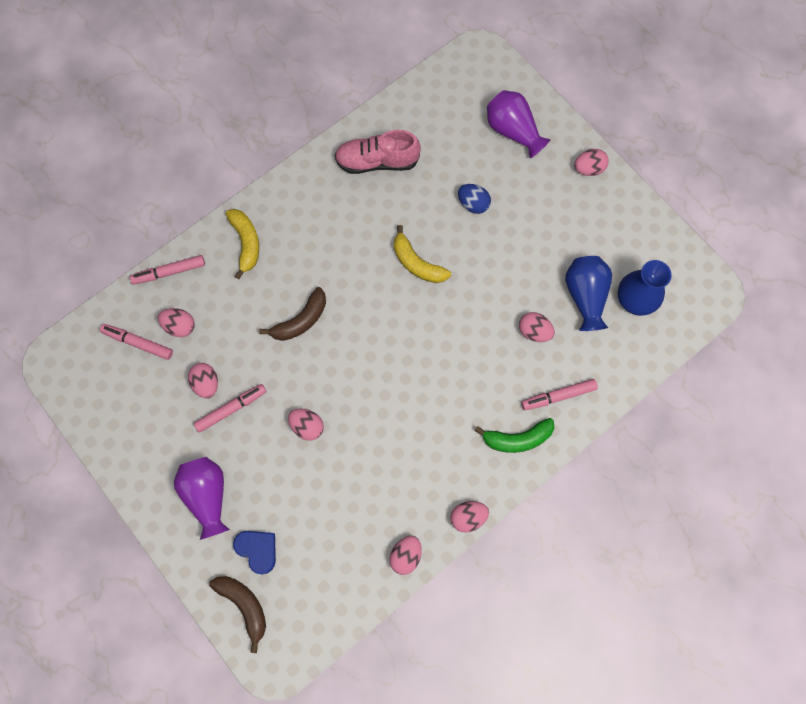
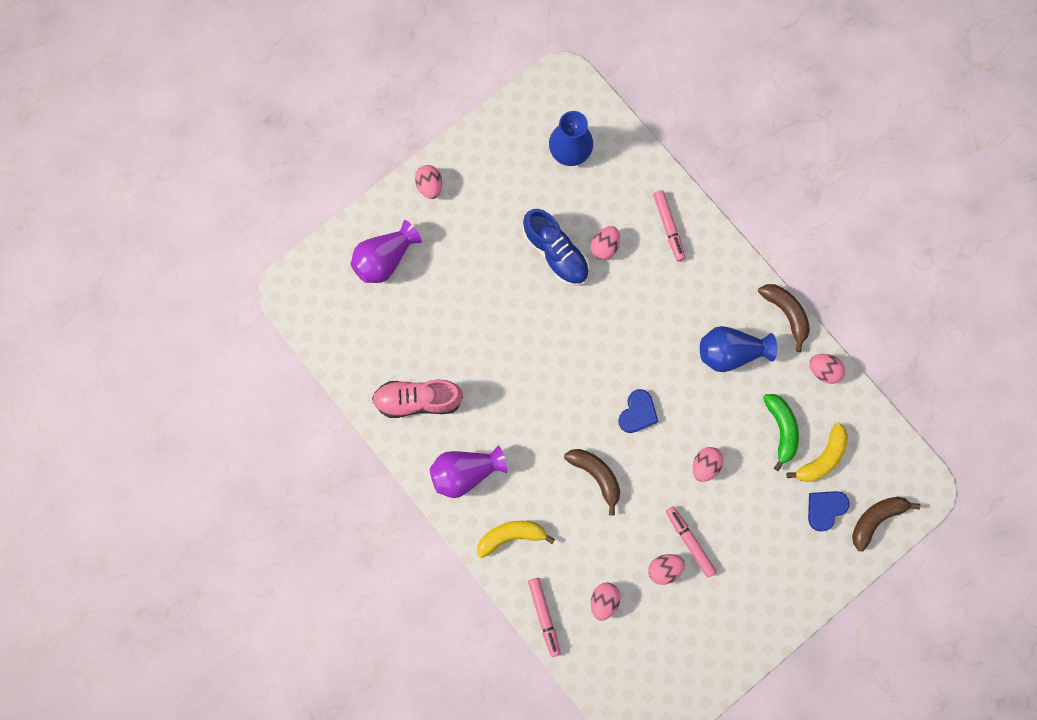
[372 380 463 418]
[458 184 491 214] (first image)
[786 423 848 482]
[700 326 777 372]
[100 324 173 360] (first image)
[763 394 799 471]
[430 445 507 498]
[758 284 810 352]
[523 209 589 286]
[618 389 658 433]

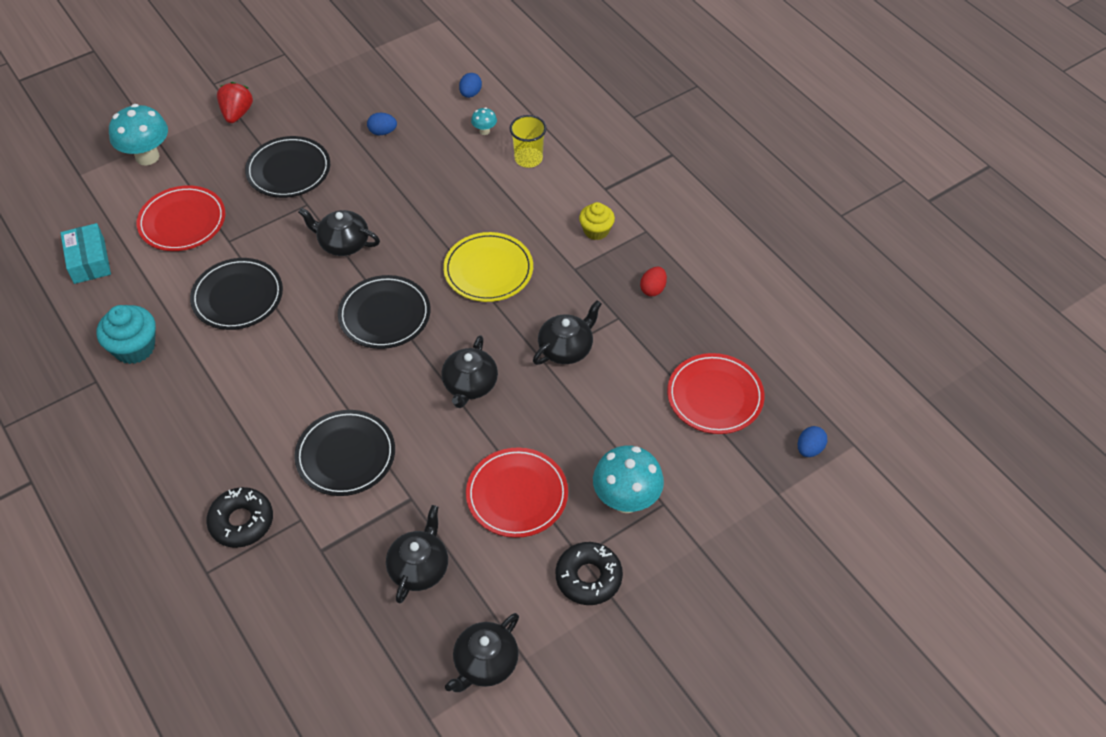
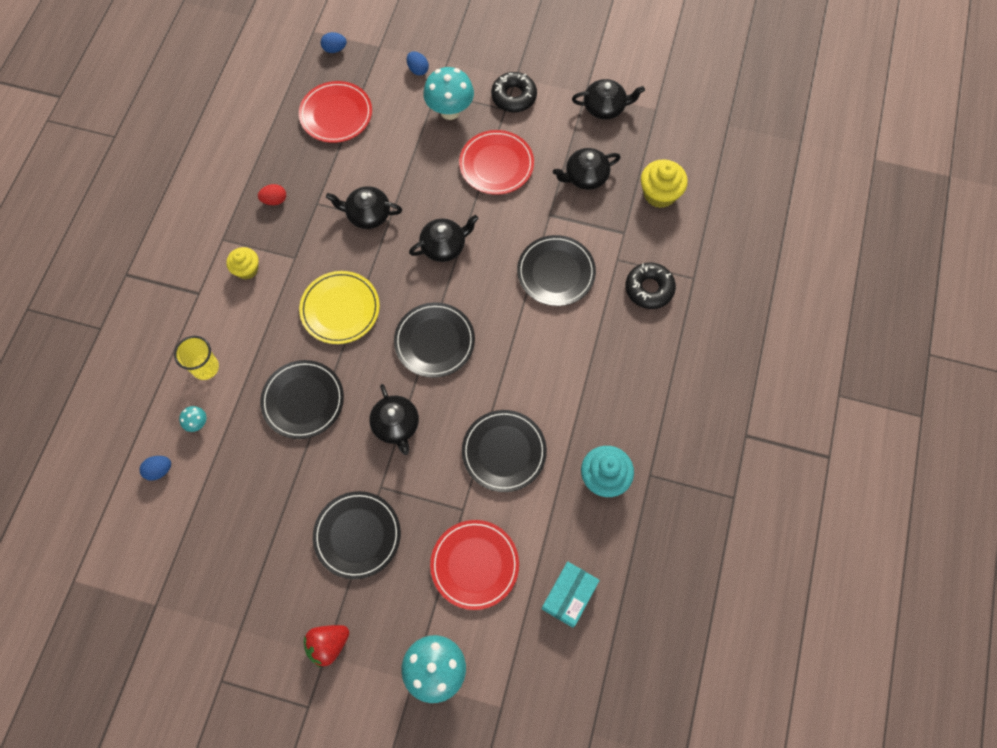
[407 51 429 75]
[641 159 688 208]
[260 360 344 439]

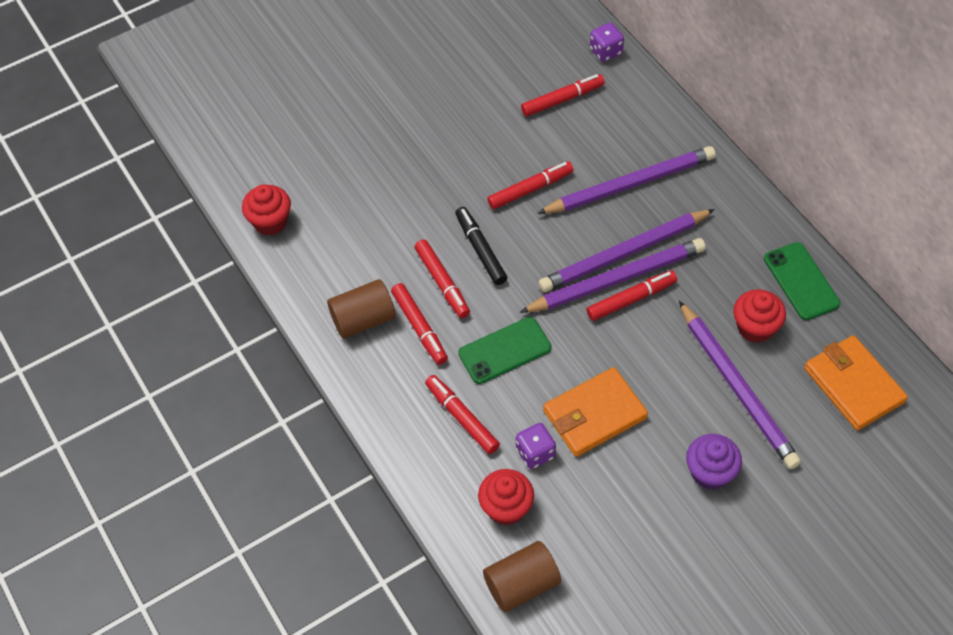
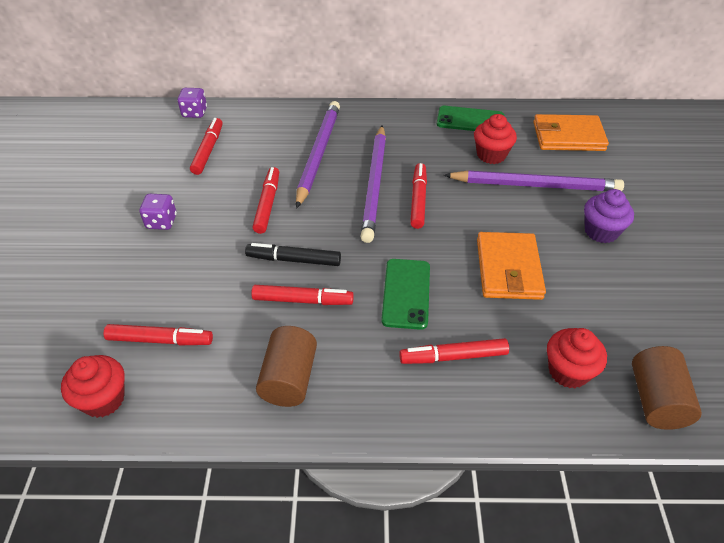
[520 238 706 313] (first image)
[103 324 213 345]
[139 194 177 230]

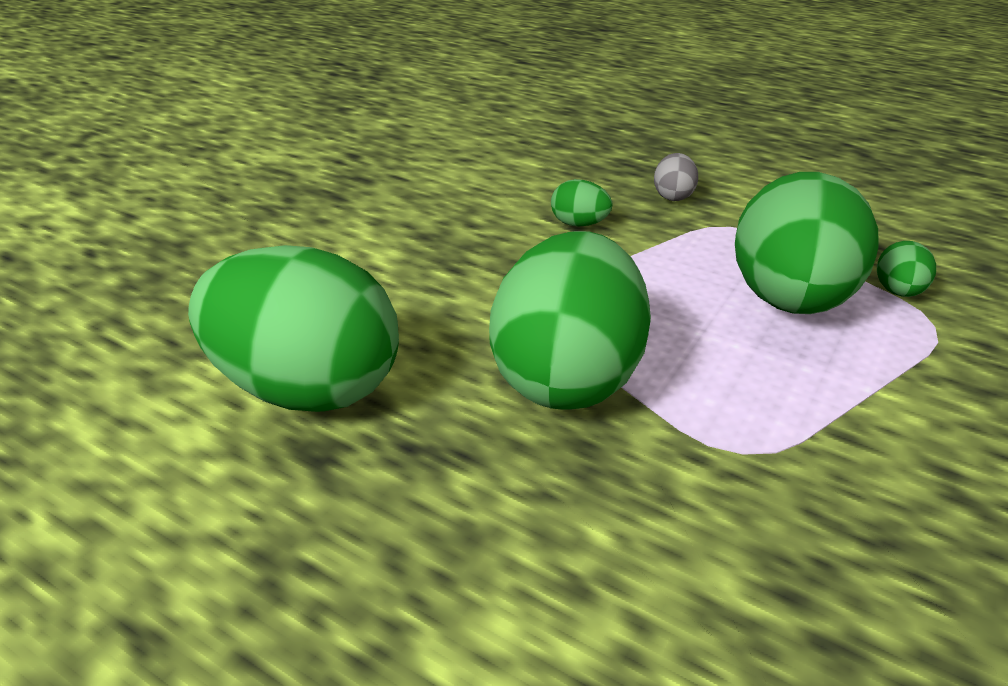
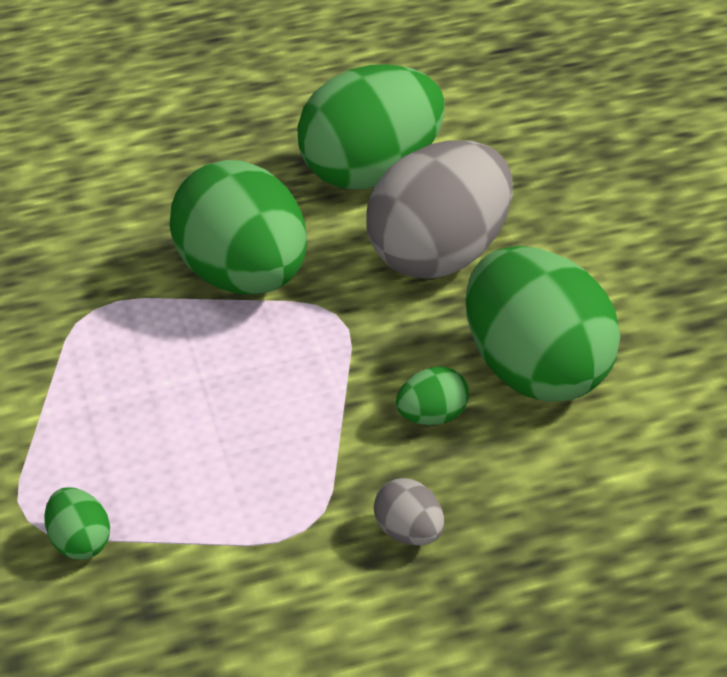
[466 246 620 402]
[366 140 513 279]

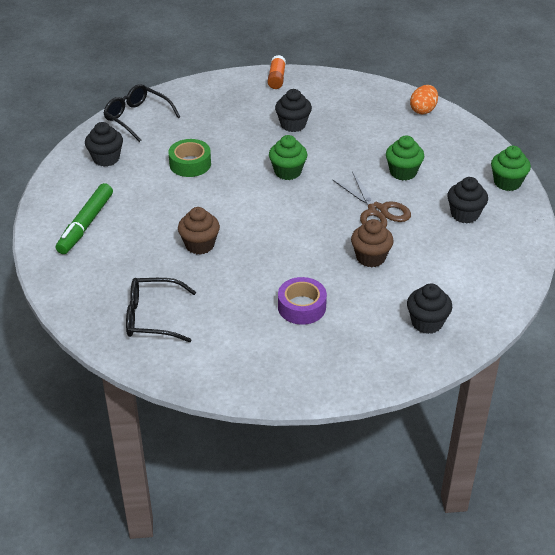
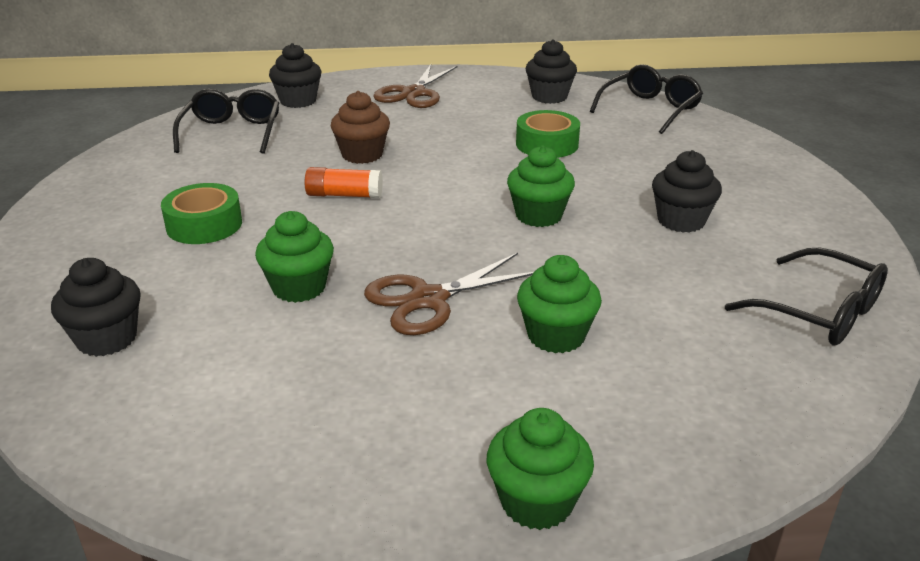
[305 167 383 198]
[410 85 438 114] (first image)
[269 43 322 108]
[373 64 458 108]
[255 211 334 303]
[161 183 242 244]
[725 248 888 346]

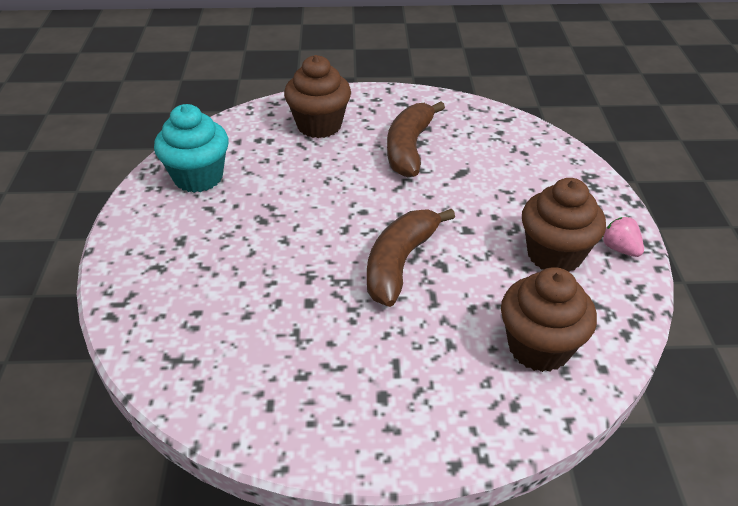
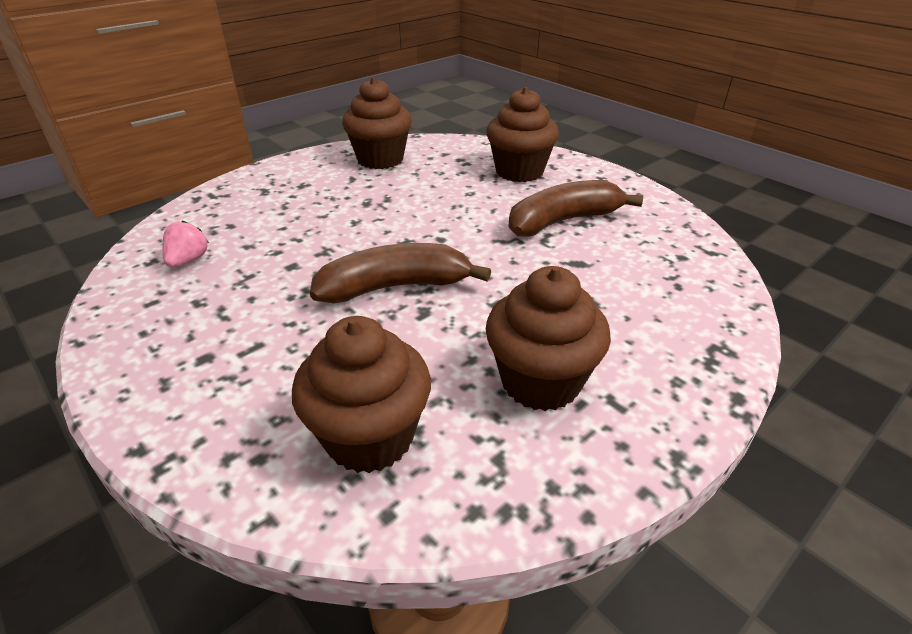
[342 77 412 169]
[163 221 209 268]

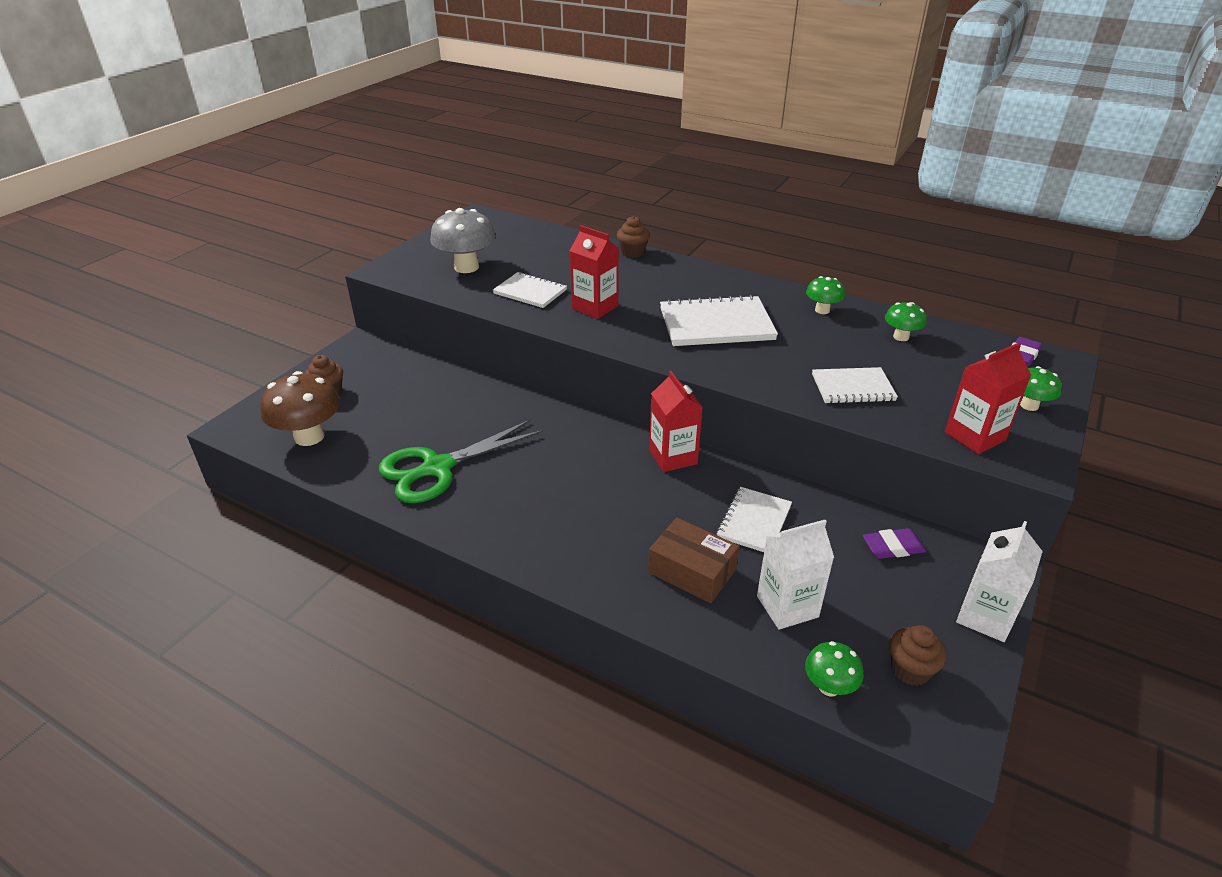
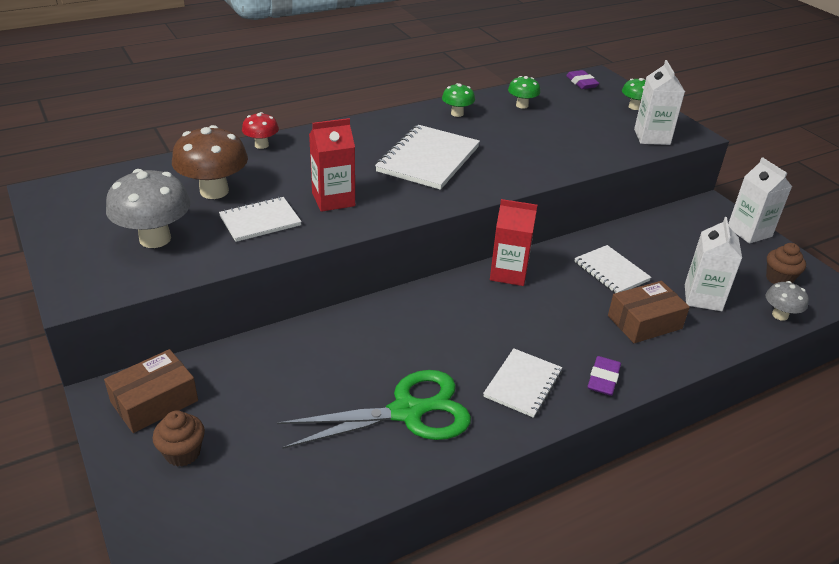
[242 112 279 149]
[634 60 685 145]
[483 348 562 418]
[172 125 248 199]
[277 370 471 449]
[588 356 621 396]
[766 281 809 321]
[104 349 198 433]

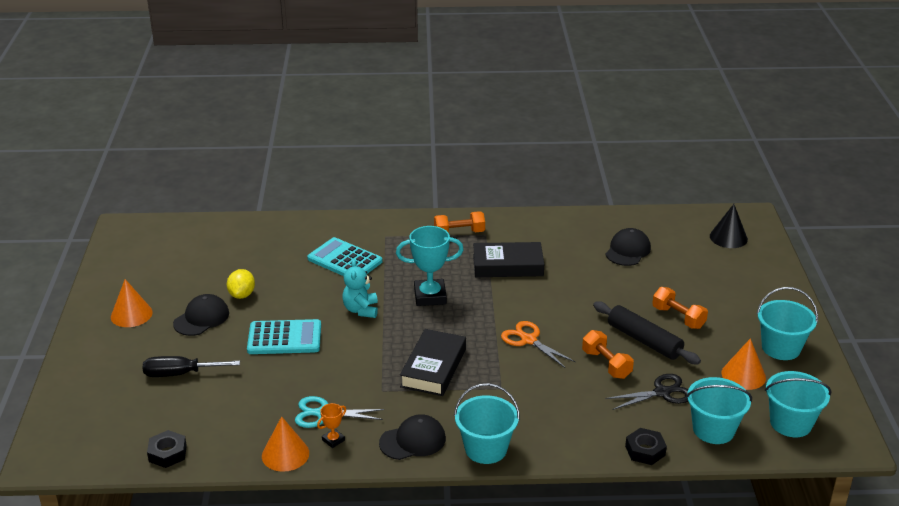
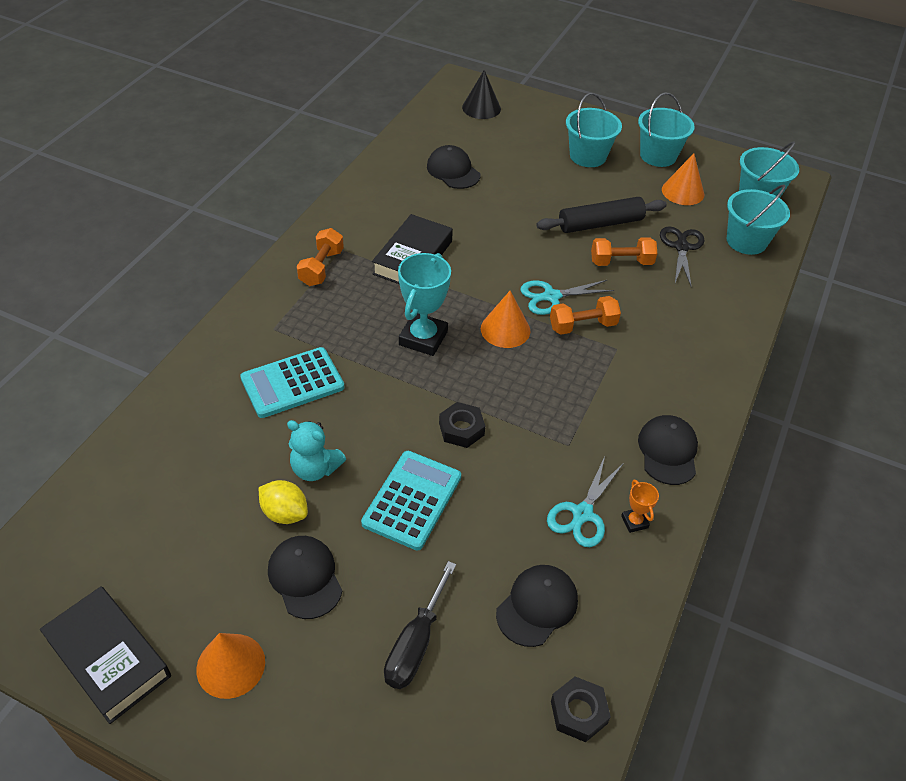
[287 420 346 481]
[550 296 621 335]
[520 280 614 315]
[40 586 171 724]
[566 93 622 167]
[481 291 530 348]
[439 402 485 448]
[496 565 578 647]

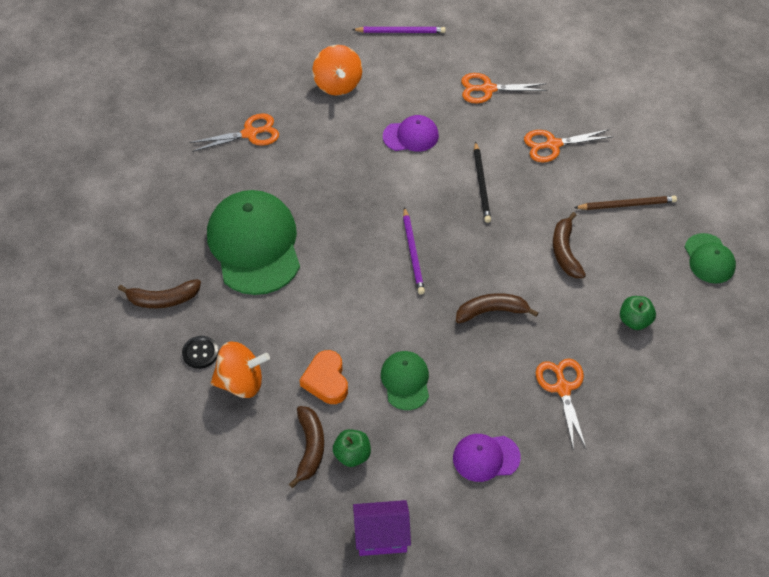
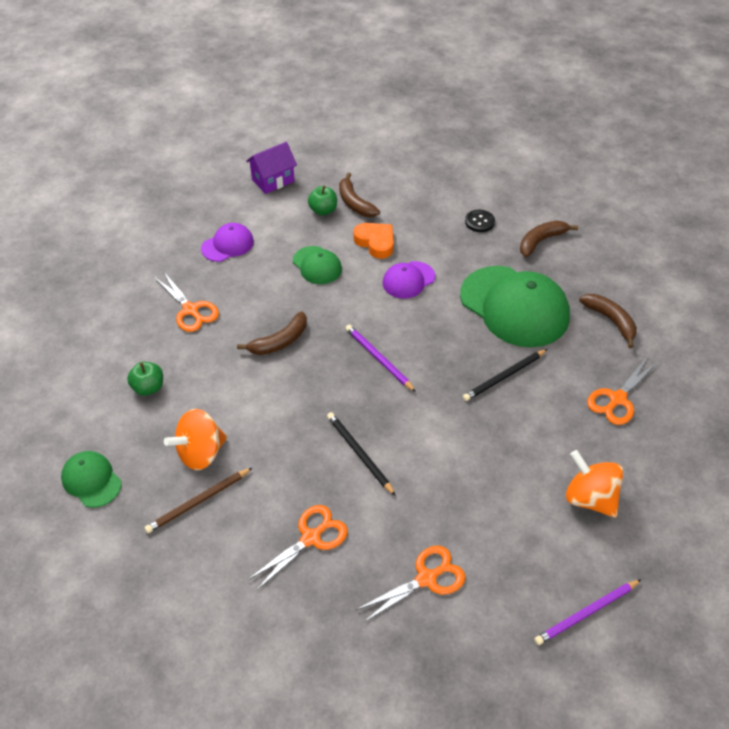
[383 261 435 299]
[579 294 637 348]
[164 409 227 470]
[463 349 547 401]

